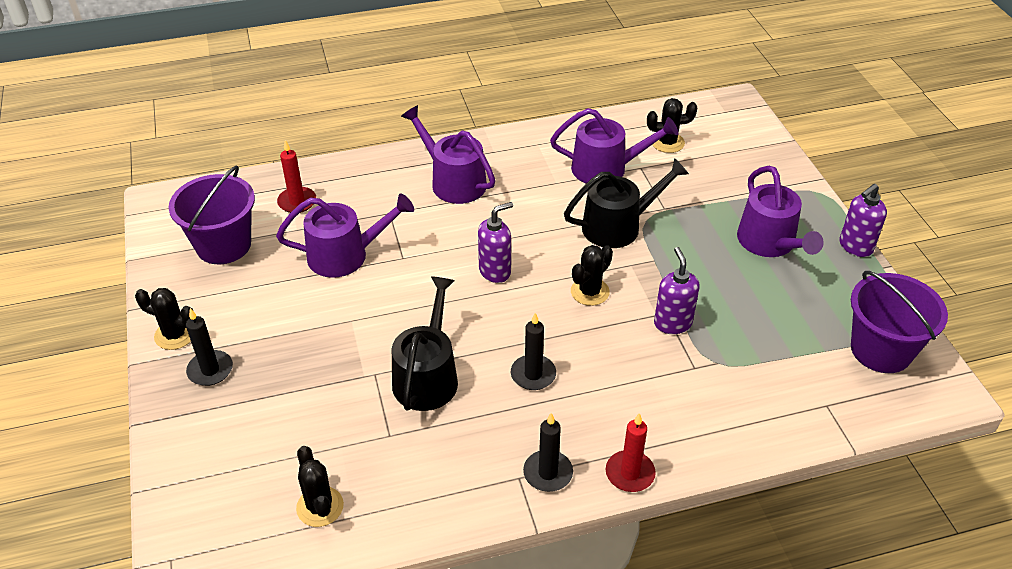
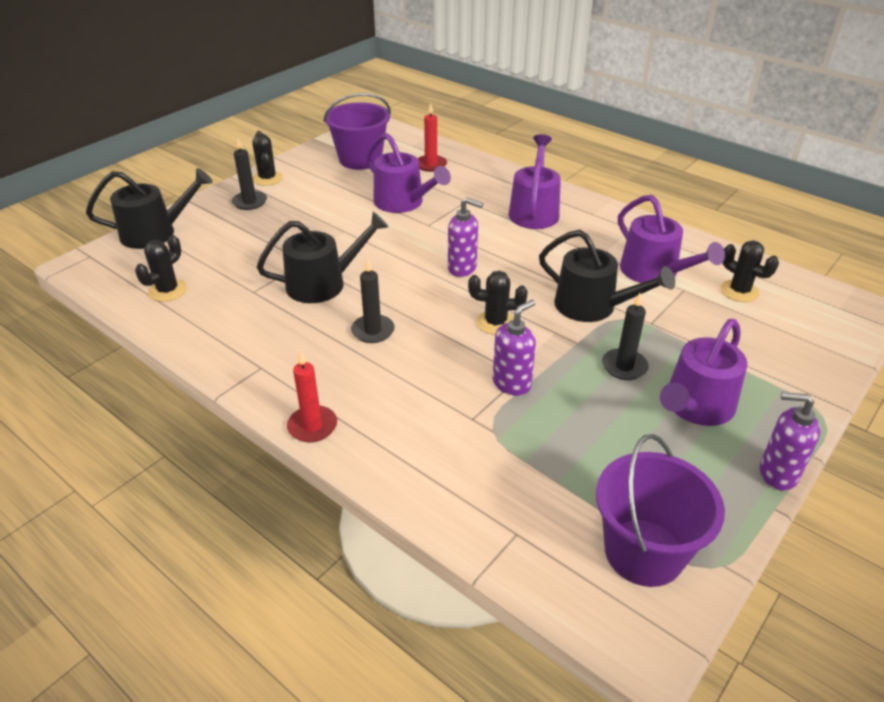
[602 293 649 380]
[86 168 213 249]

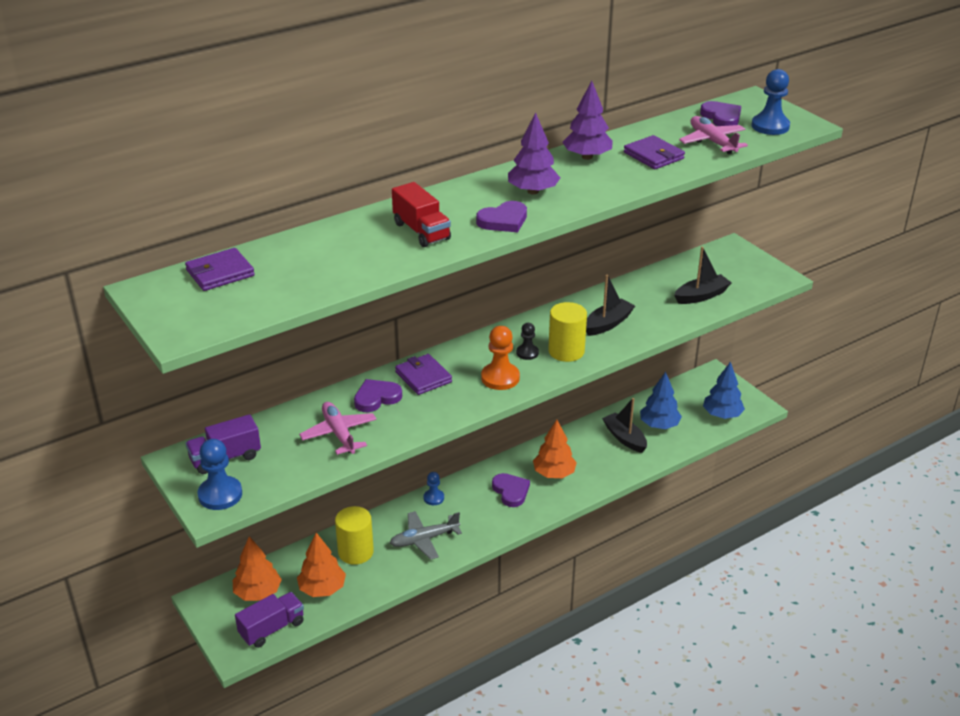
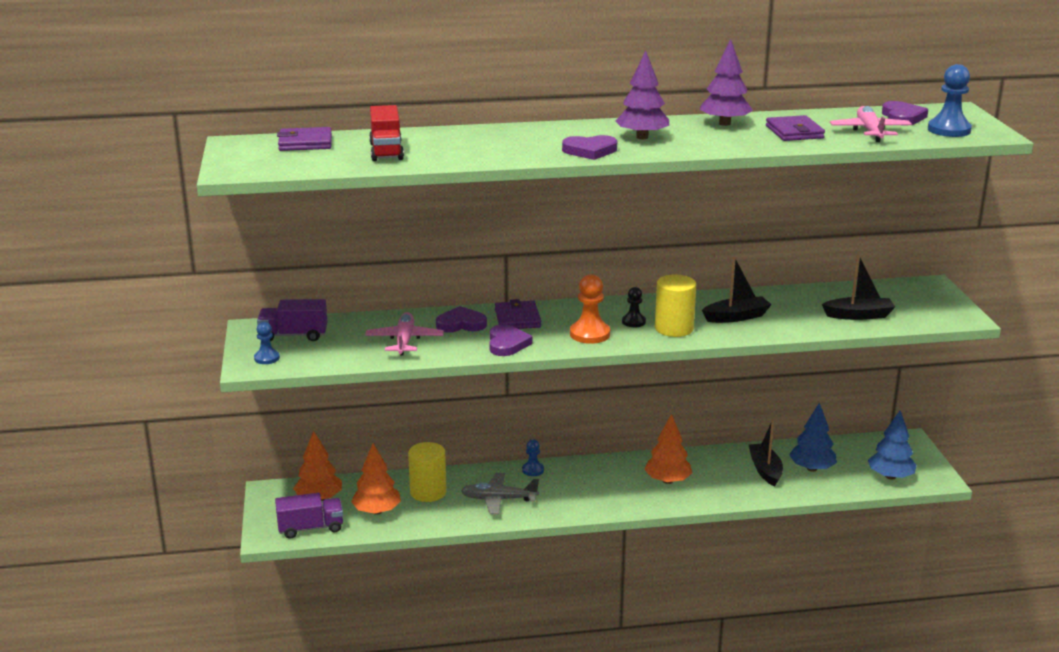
[369 105 404 161]
[254 322 280 364]
[489 324 532 356]

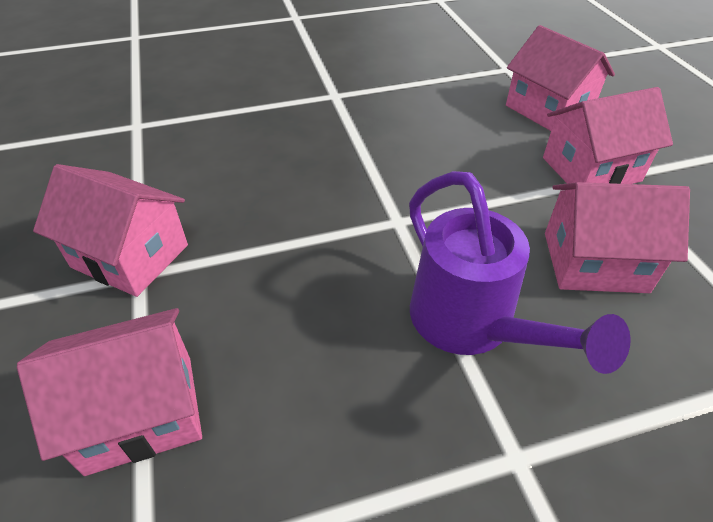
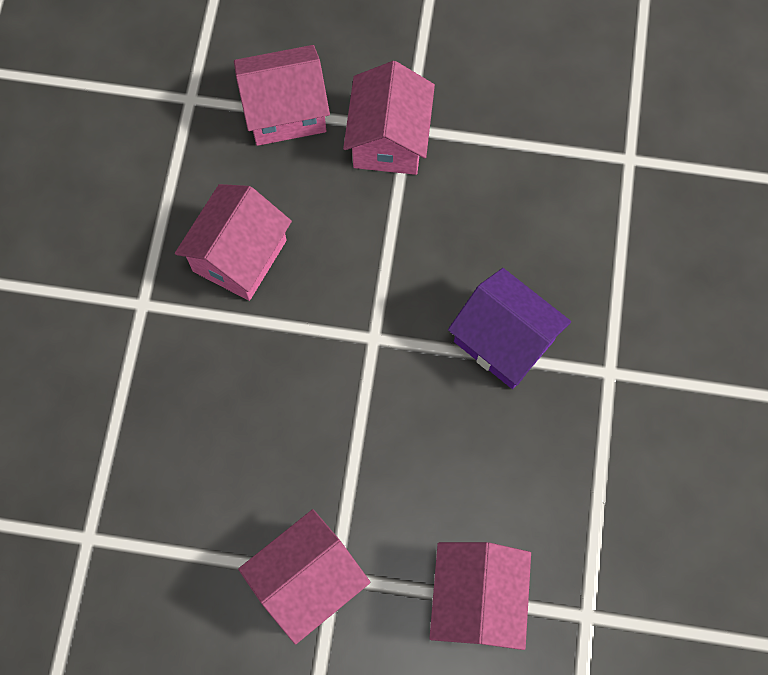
[448 268 571 389]
[175 184 292 301]

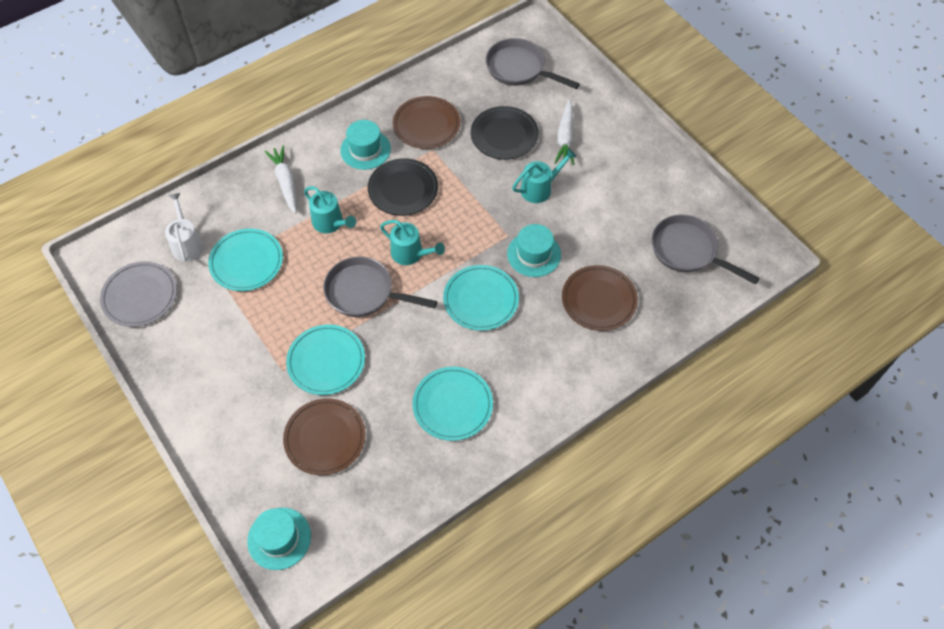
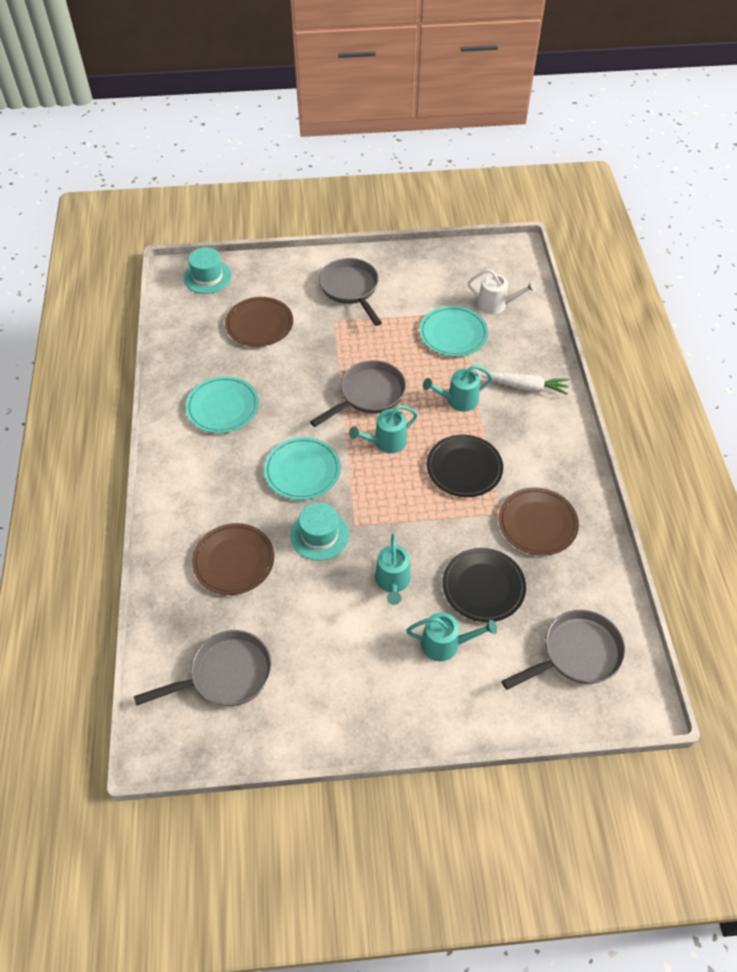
[406 613 497 661]
[340 120 391 170] (first image)
[100 261 177 327] (first image)
[286 324 365 395] (first image)
[319 258 382 326]

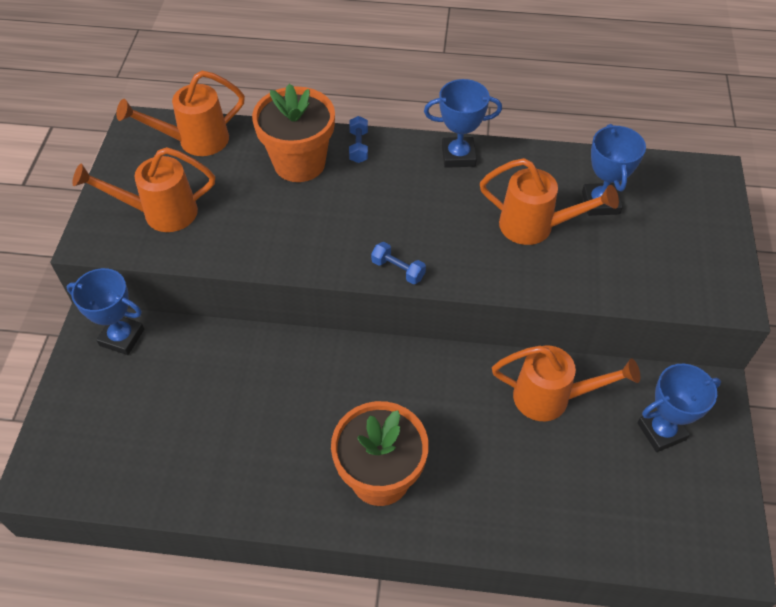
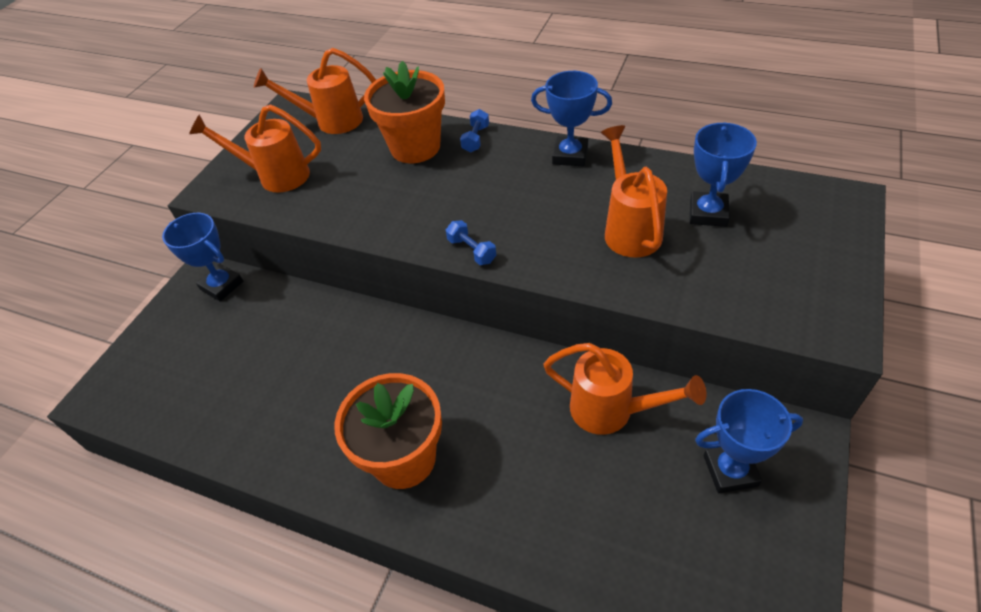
[601 125 667 258]

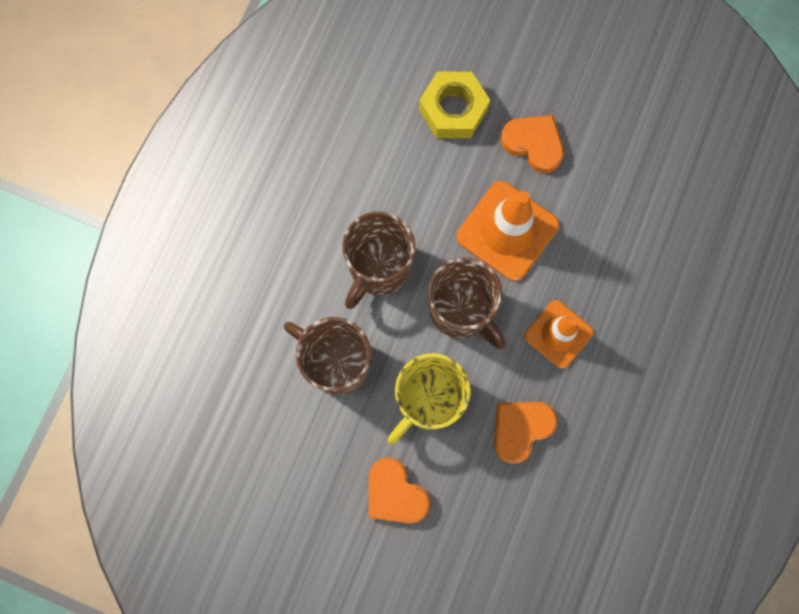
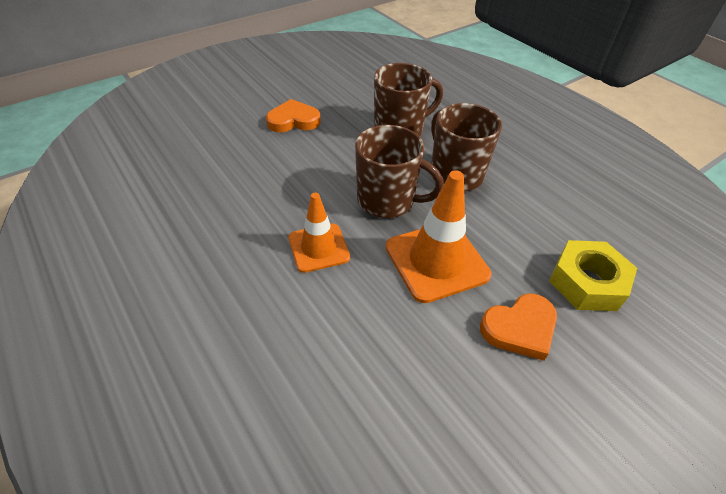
[355 125 444 218]
[388 353 471 444] (first image)
[494 402 557 464] (first image)

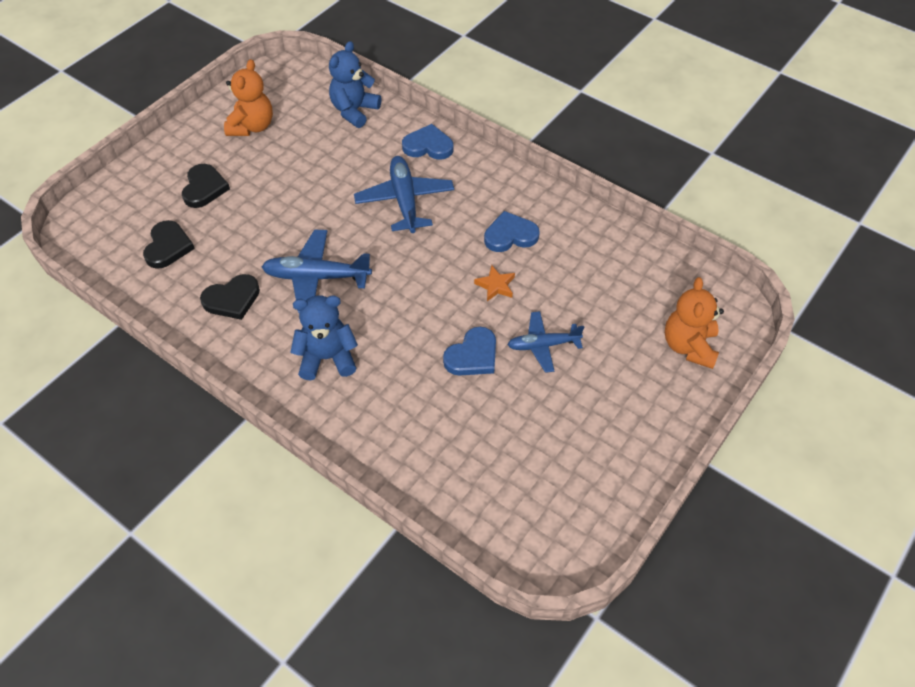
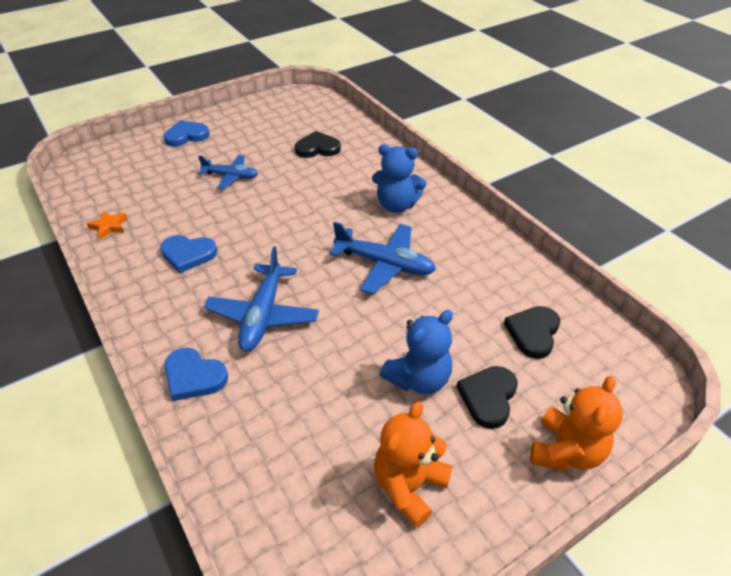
[380 310 453 394]
[87 211 127 240]
[295 131 341 158]
[530 376 623 471]
[164 120 210 147]

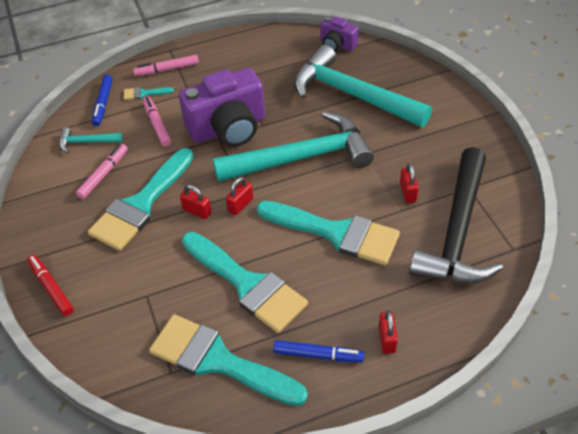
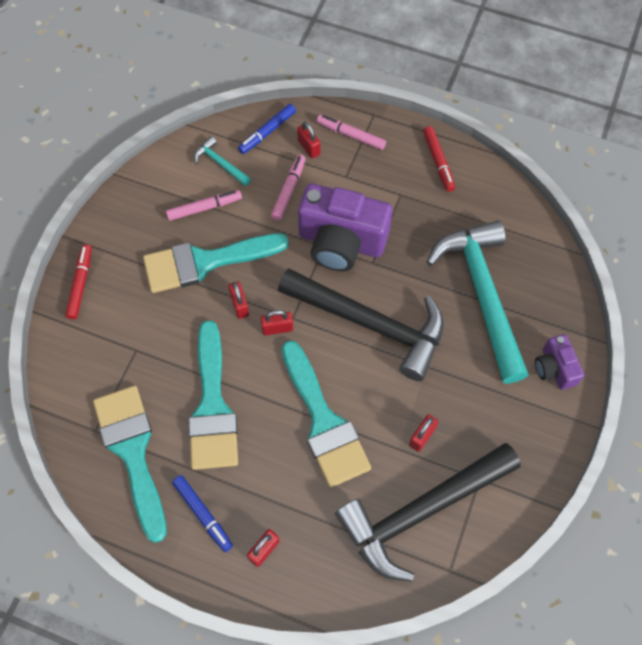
[535 334 584 390]
[297 122 320 158]
[278 268 444 381]
[423 126 455 192]

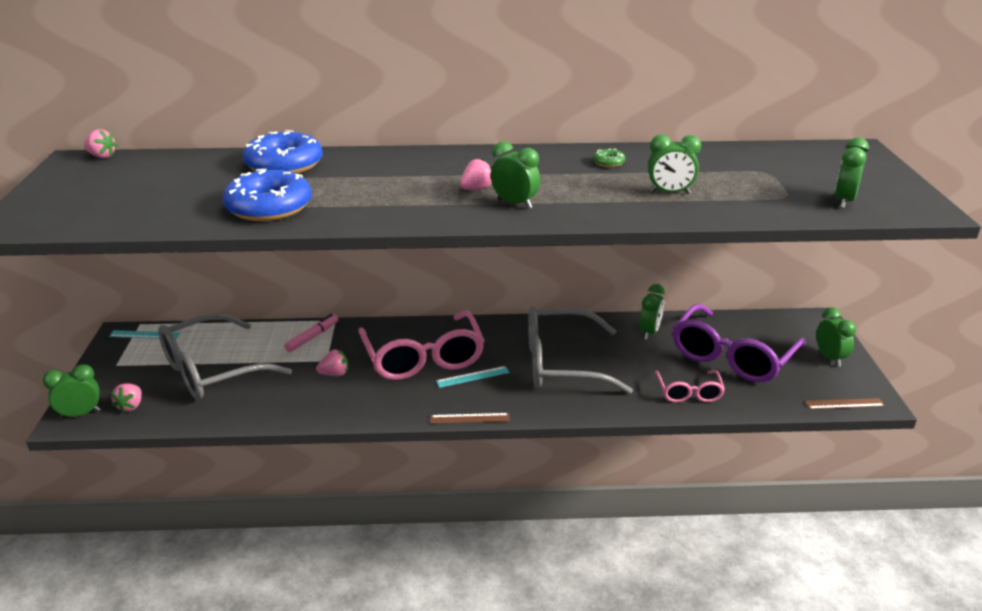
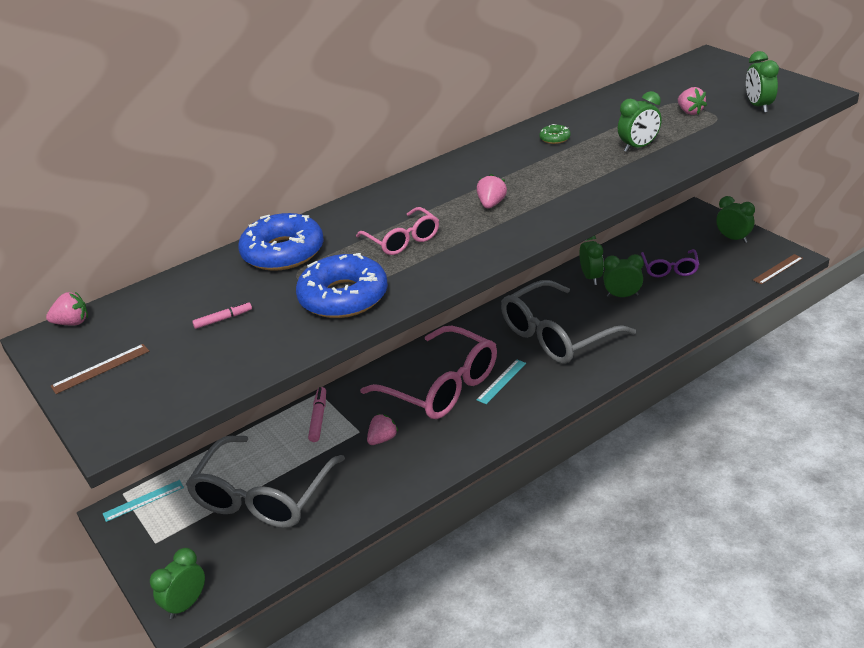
[603 254 644 297]
[641 249 699 277]
[356 207 439 255]
[678 87 707 115]
[51 344 149 394]
[192 302 252 329]

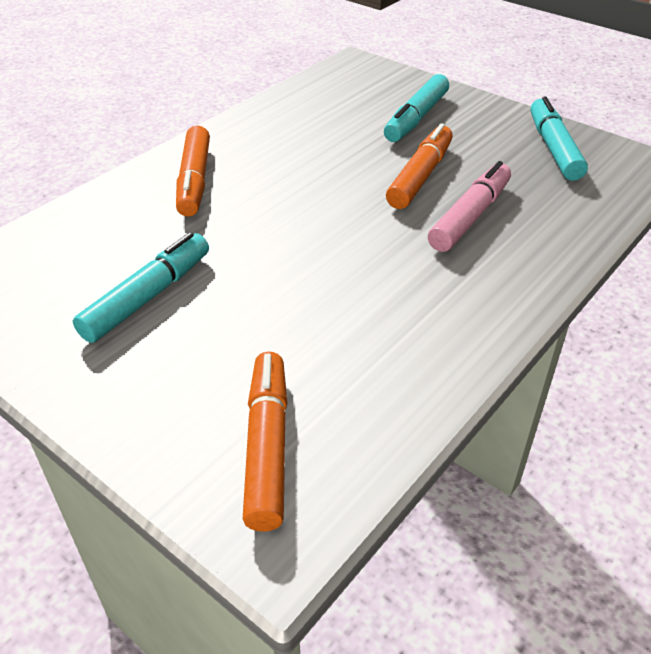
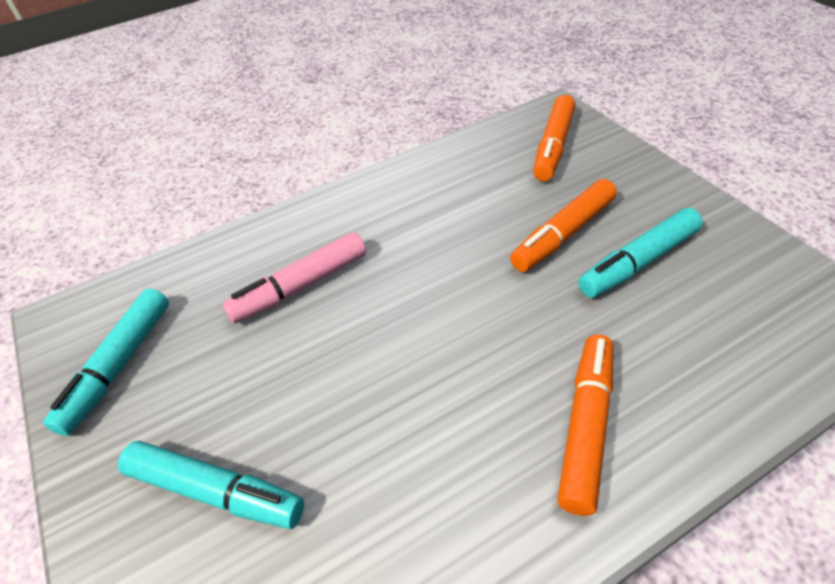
[118 441 304 529]
[510 179 617 272]

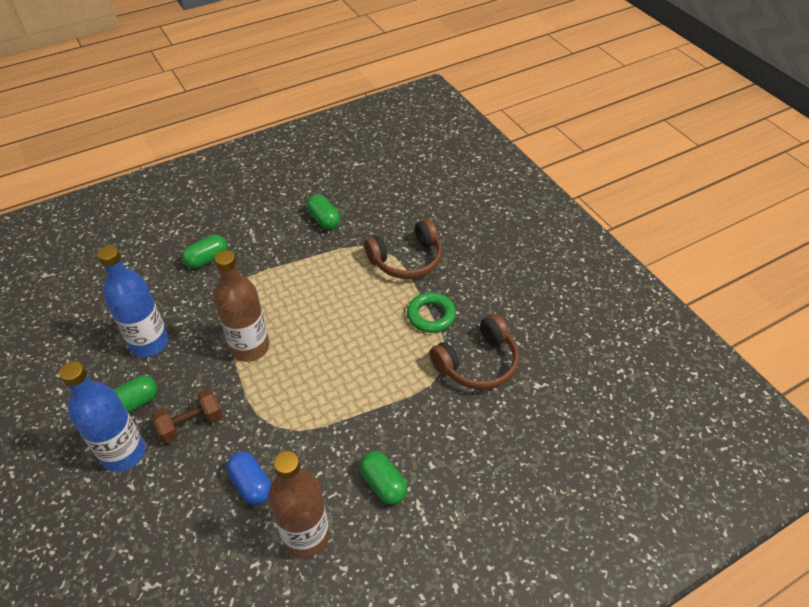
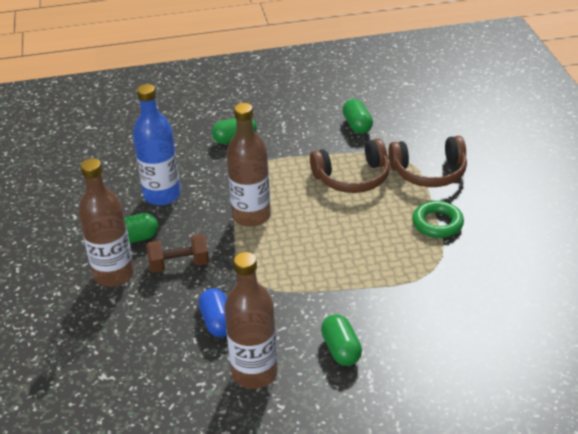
[310 138 389 193]
[78 158 134 287]

